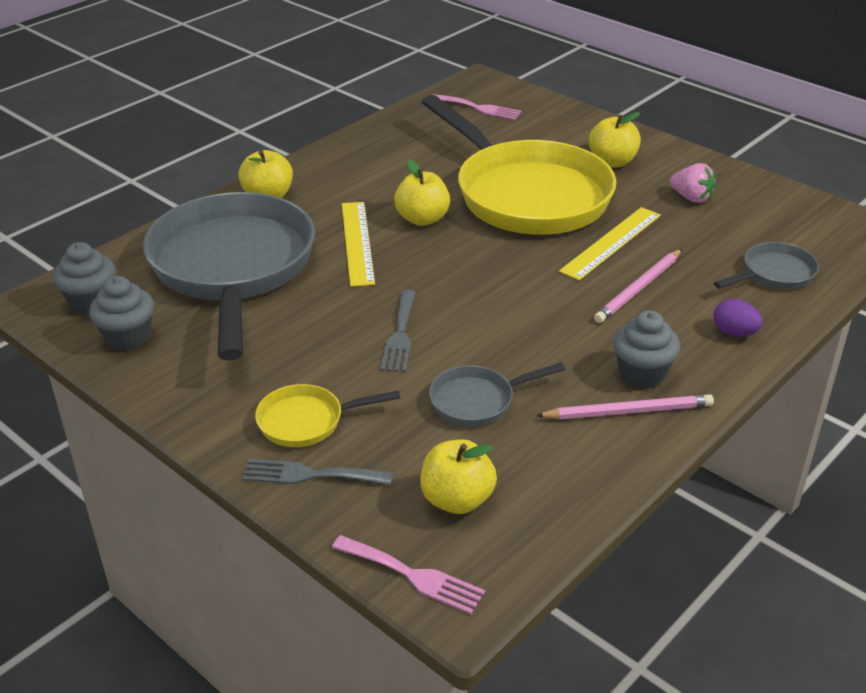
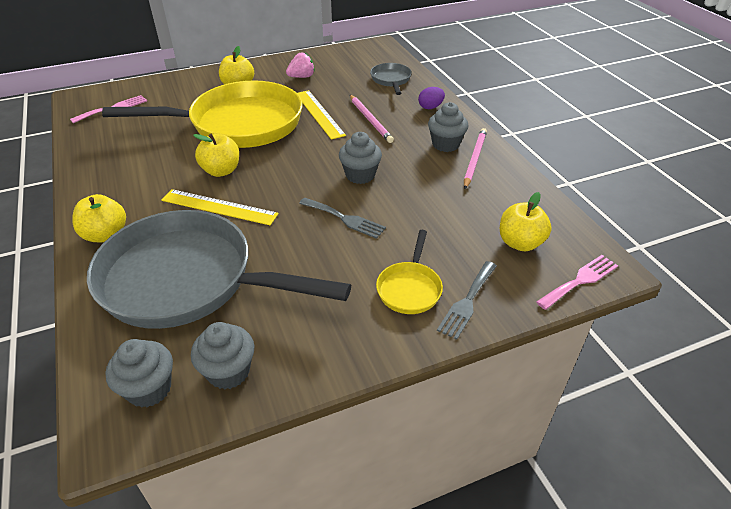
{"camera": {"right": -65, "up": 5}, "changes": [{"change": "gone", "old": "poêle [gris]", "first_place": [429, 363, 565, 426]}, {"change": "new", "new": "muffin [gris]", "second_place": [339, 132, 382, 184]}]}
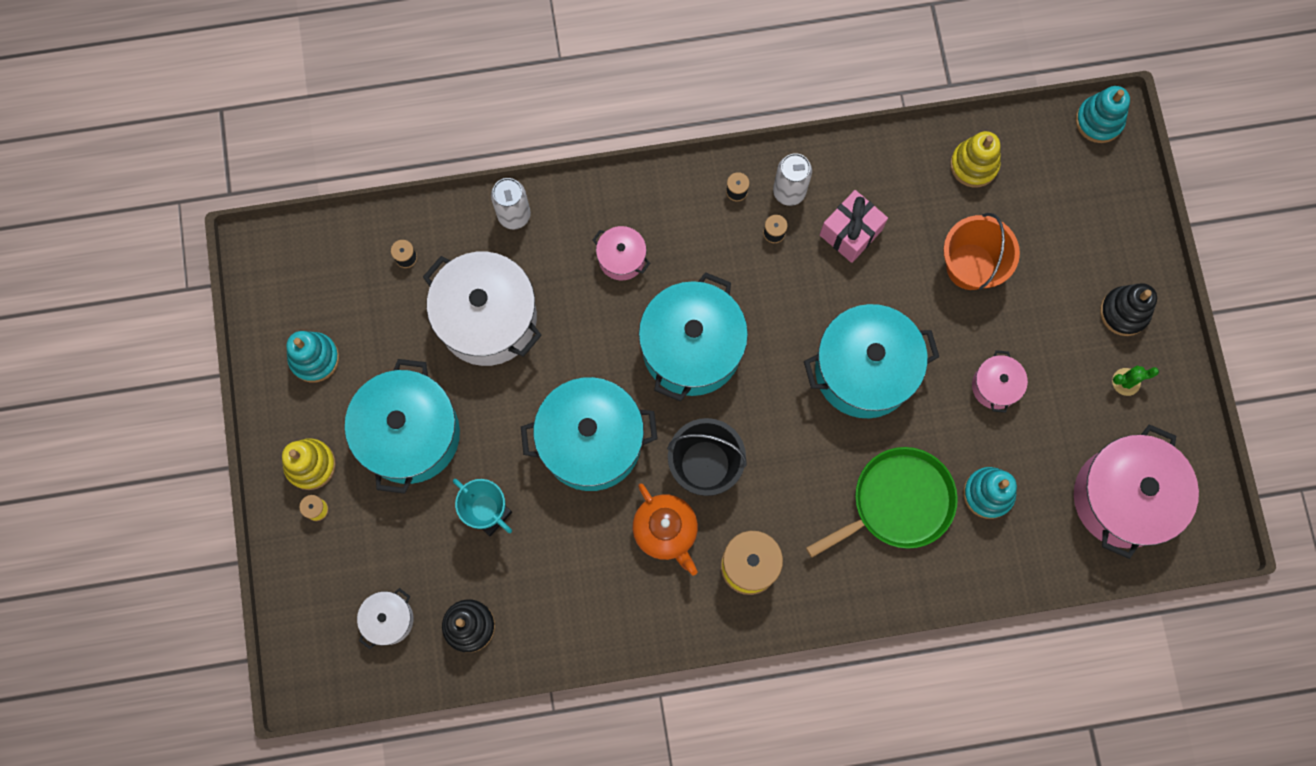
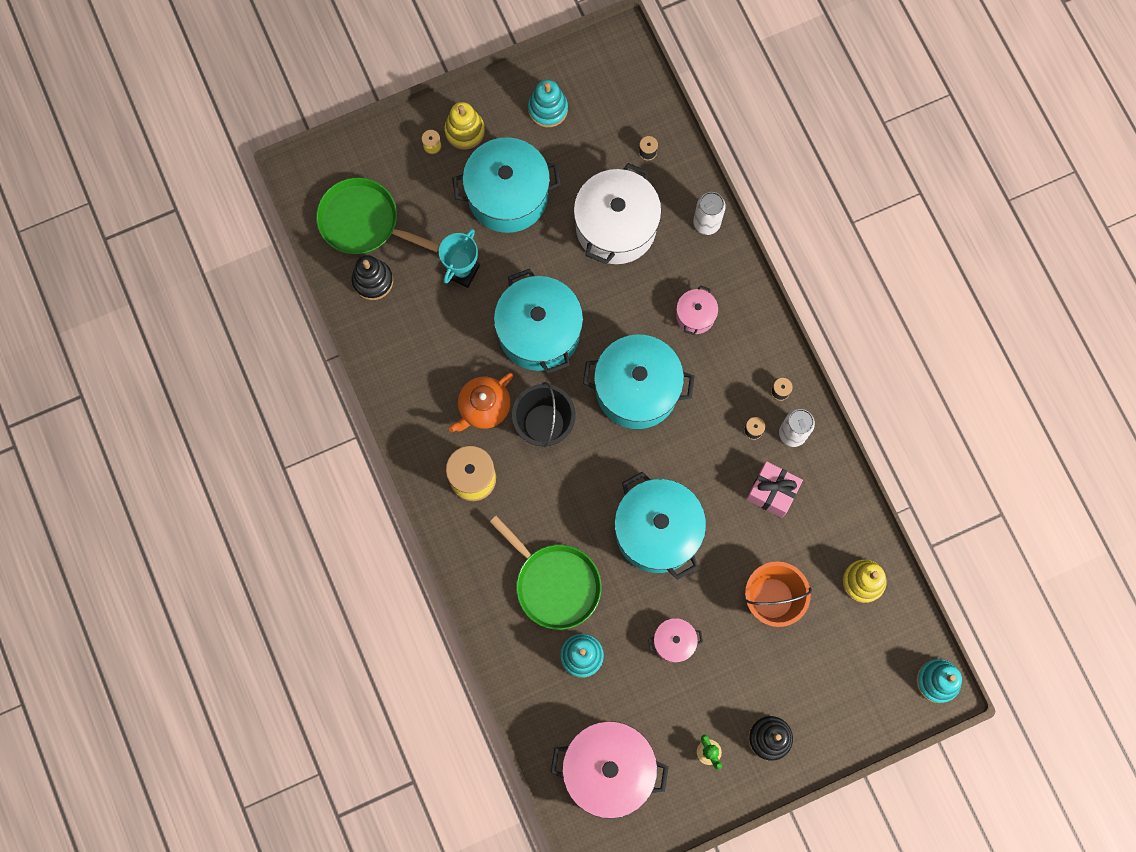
{"camera": {"right": 75, "up": 0}, "changes": [{"change": "swapped", "old": "marmite [blanc]", "new": "poêle [vert]", "first_place": [357, 588, 414, 649], "second_place": [316, 178, 440, 254]}]}
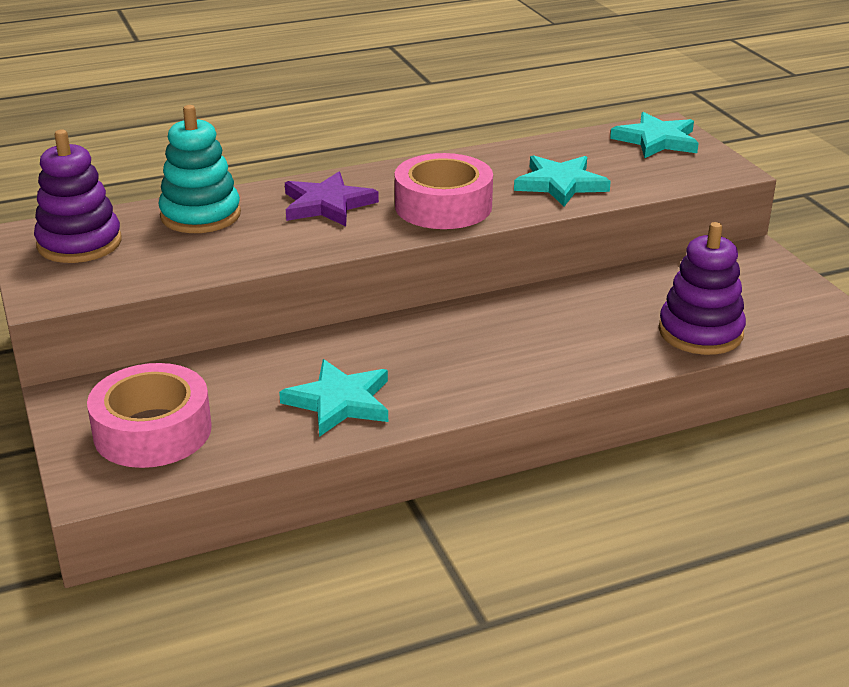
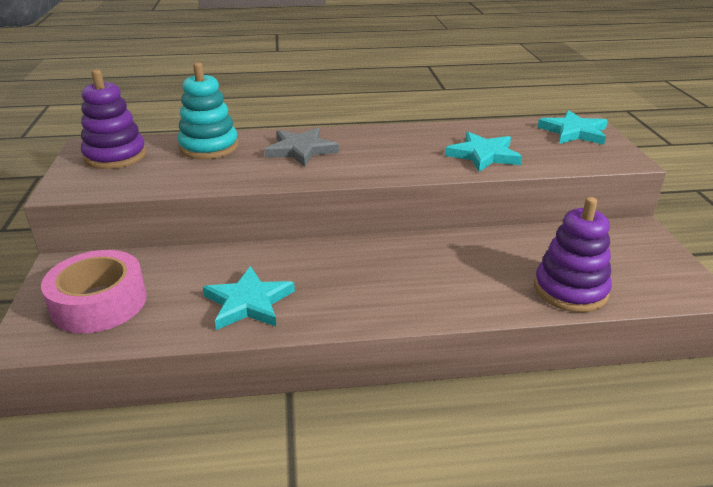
{"camera": {"right": 15, "up": 0}, "changes": [{"change": "gone", "old": "ruban adhésif [rose]", "first_place": [395, 153, 493, 229]}, {"change": "repainted", "old": "étoile [violet]", "new": "étoile [gris]", "first_place": [285, 172, 379, 226], "second_place": [264, 128, 339, 167]}]}
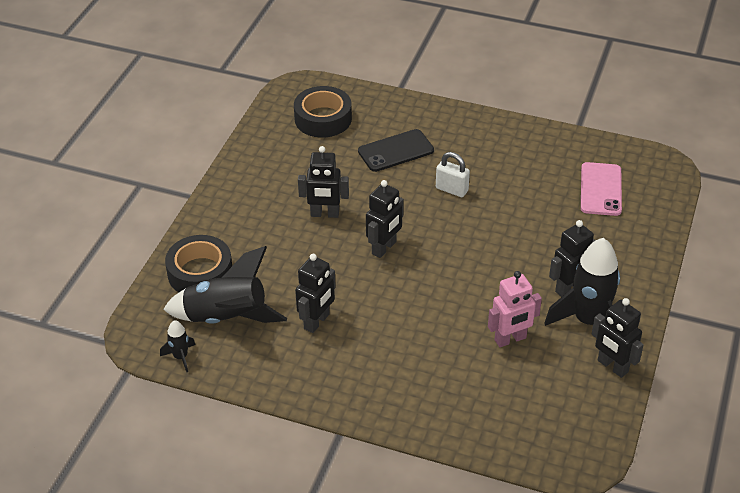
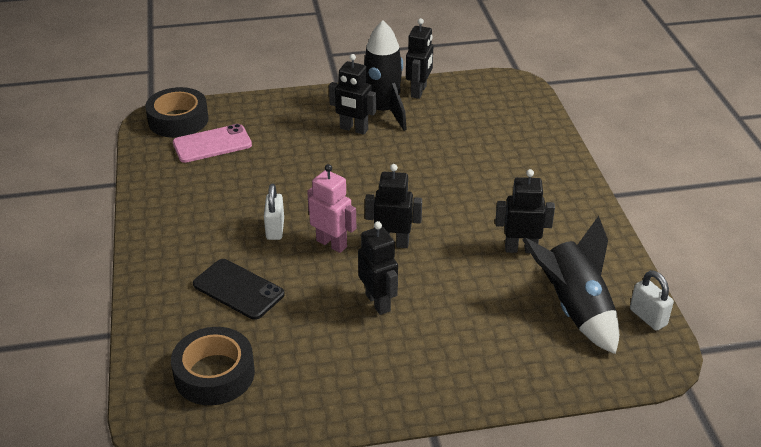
{"camera": {"right": -120, "up": -5}, "changes": [{"change": "shifted", "old": "ruban adhésif [noir]", "first_place": [165, 235, 232, 292], "second_place": [145, 87, 209, 138]}, {"change": "shifted", "old": "robot [rose]", "first_place": [488, 271, 542, 347], "second_place": [307, 164, 356, 253]}, {"change": "swapped", "old": "fusée [noir]", "new": "cadenas [blanc]", "first_place": [160, 320, 196, 372], "second_place": [630, 270, 674, 331]}]}
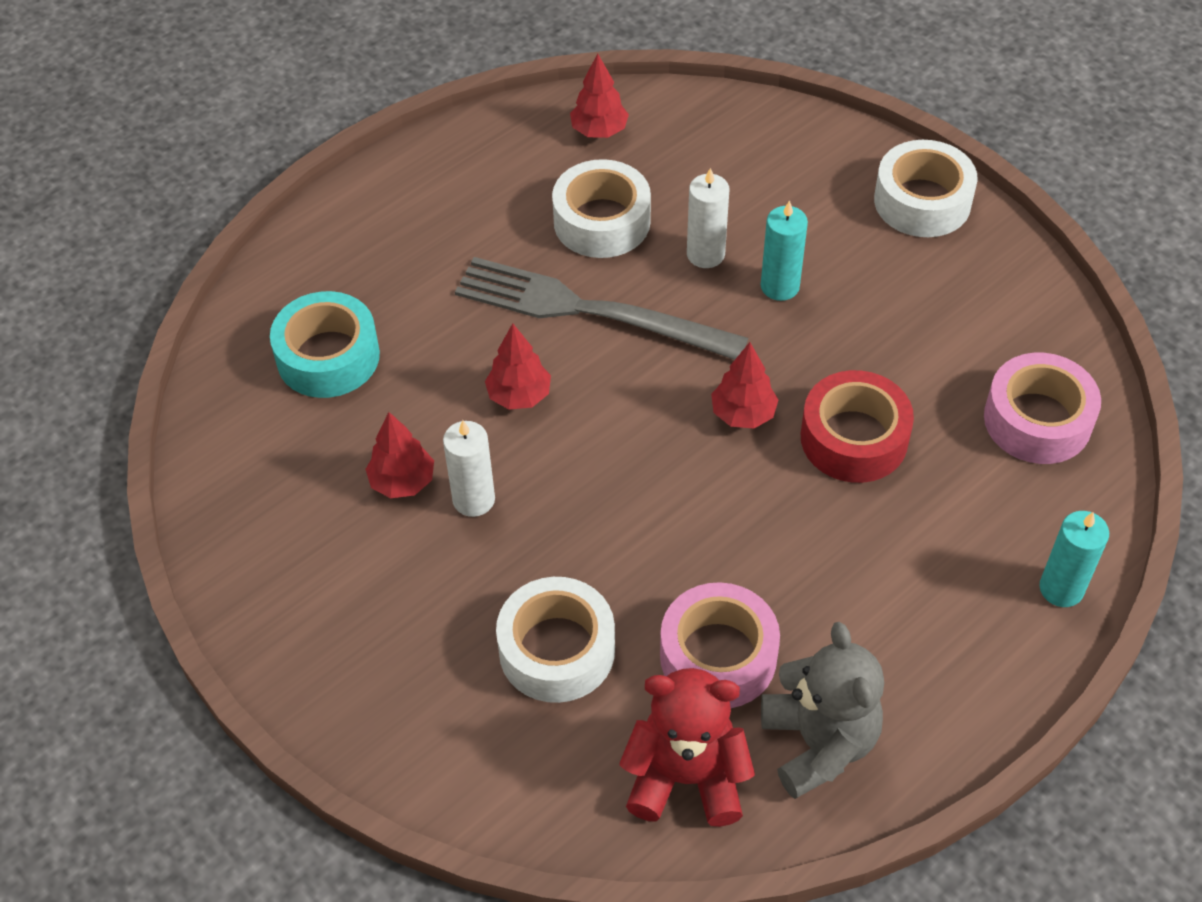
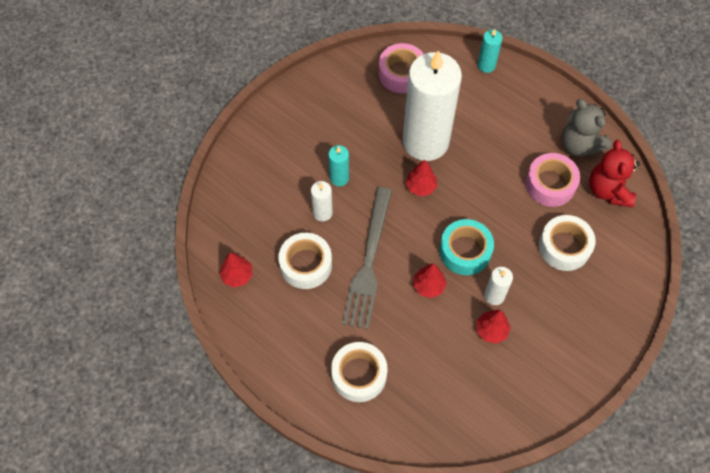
{"camera": {"right": -100, "up": 10}, "changes": [{"change": "shifted", "old": "ruban adhésif [turquoise]", "first_place": [270, 291, 380, 398], "second_place": [440, 219, 494, 275]}, {"change": "shifted", "old": "ruban adhésif [blanc]", "first_place": [874, 140, 978, 237], "second_place": [331, 342, 388, 402]}, {"change": "swapped", "old": "ruban adhésif [rouge]", "new": "bougie [blanc]", "first_place": [801, 370, 914, 483], "second_place": [403, 50, 462, 161]}, {"change": "rotated", "old": "ours en peluche [gris]", "first_place": [761, 622, 884, 799], "second_place": [562, 99, 612, 157], "degrees": -105}]}
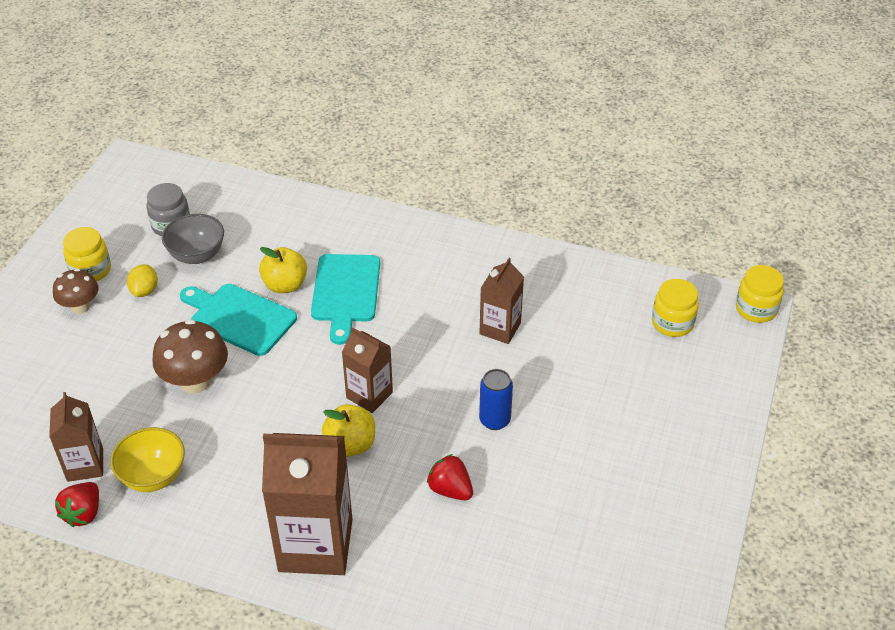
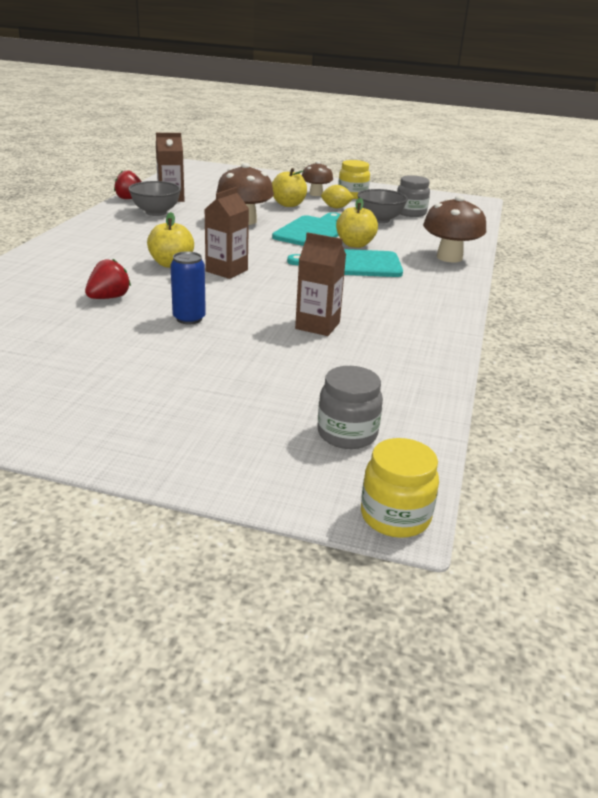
{"camera": {"right": 85, "up": -15}, "changes": [{"change": "gone", "old": "brique de lait [marron]", "first_place": [262, 433, 353, 575]}, {"change": "new", "new": "pomme [jaune]", "second_place": [272, 168, 307, 207]}, {"change": "new", "new": "champignon [marron]", "second_place": [423, 195, 486, 262]}, {"change": "repainted", "old": "bol [jaune]", "new": "bol [gris]", "first_place": [110, 427, 185, 492], "second_place": [128, 181, 181, 216]}, {"change": "repainted", "old": "bocal [jaune]", "new": "bocal [gris]", "first_place": [652, 279, 699, 337], "second_place": [318, 366, 383, 449]}]}
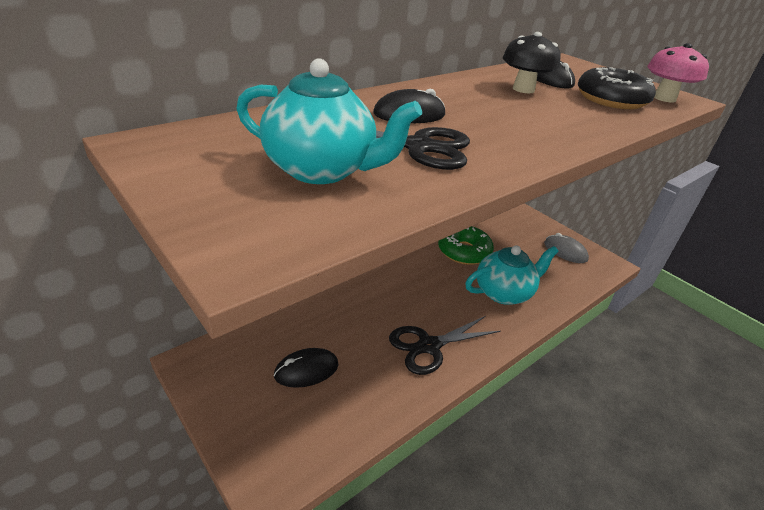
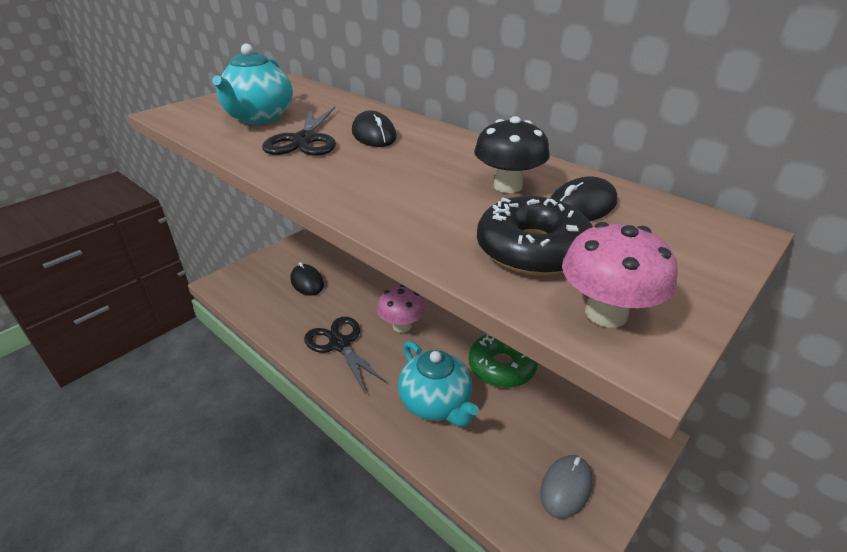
{"camera": {"right": 85, "up": 0}, "changes": [{"change": "new", "new": "champignon [rose]", "second_place": [377, 285, 426, 333]}]}
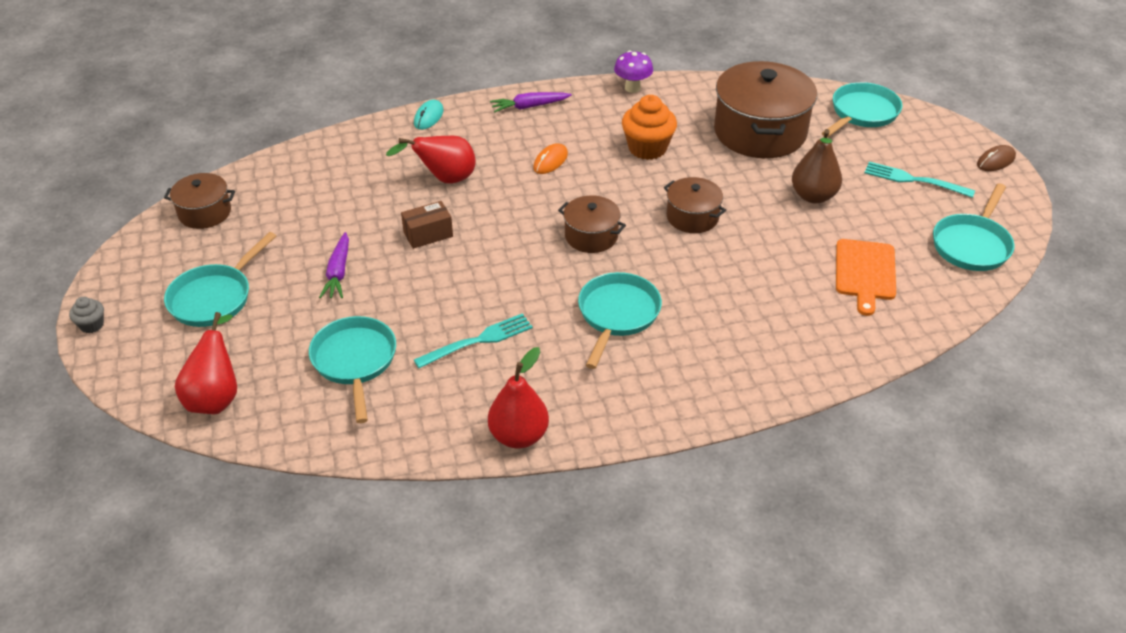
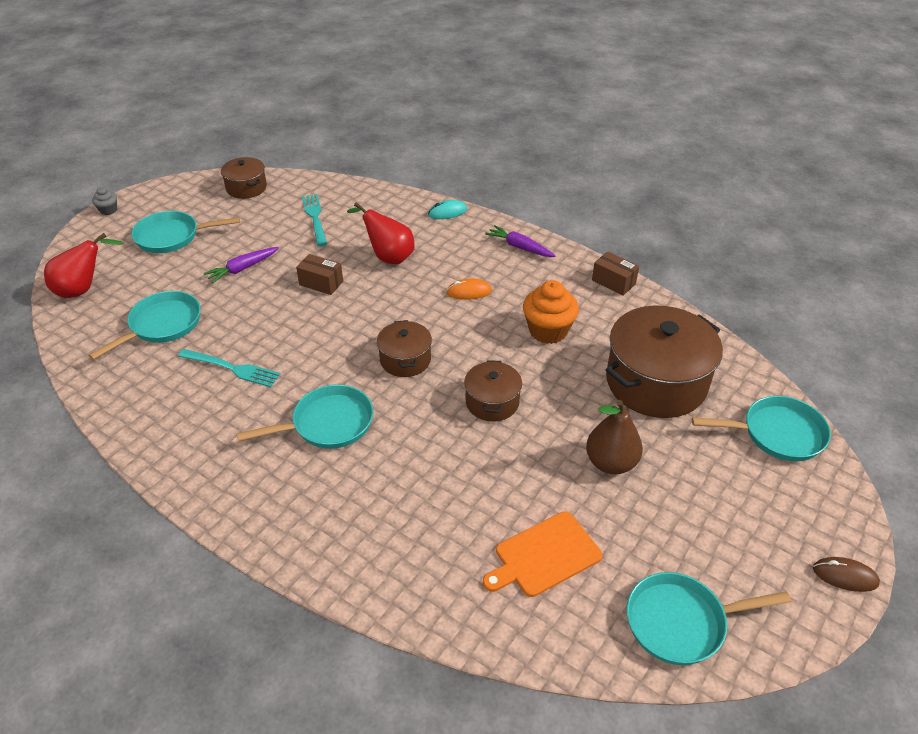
{"camera": {"right": 50, "up": 0}, "changes": [{"change": "gone", "old": "poire [rouge]", "first_place": [488, 347, 549, 448]}, {"change": "shifted", "old": "fourchette [turquoise]", "first_place": [865, 161, 975, 198], "second_place": [302, 194, 327, 246]}, {"change": "swapped", "old": "champignon [violet]", "new": "boîte [marron]", "first_place": [614, 50, 653, 93], "second_place": [592, 252, 639, 295]}]}
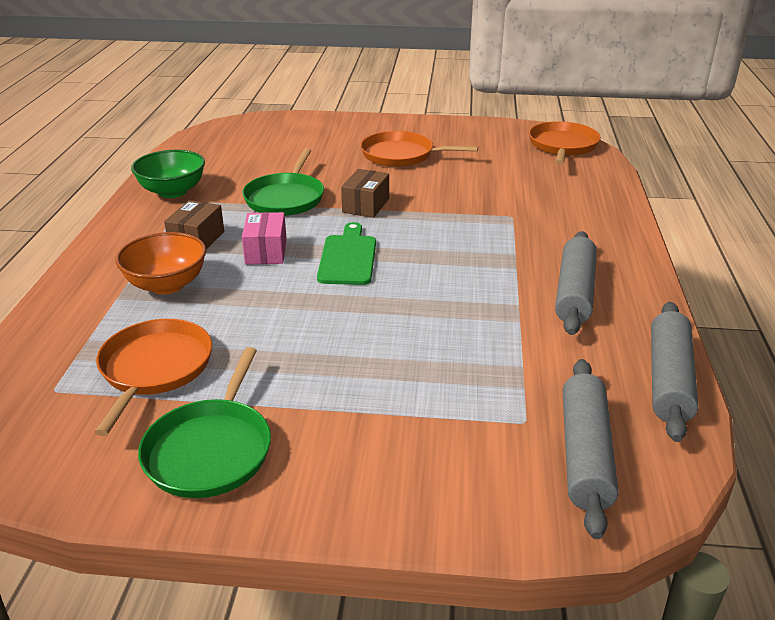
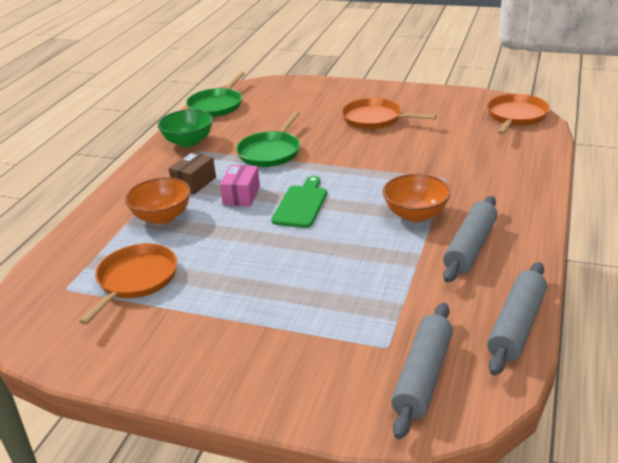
{"camera": {"right": 15, "up": 0}, "changes": [{"change": "gone", "old": "boîte [marron]", "first_place": [341, 169, 389, 218]}, {"change": "new", "new": "bol [orange]", "second_place": [382, 174, 451, 222]}, {"change": "shifted", "old": "poêle [vert]", "first_place": [138, 347, 271, 498], "second_place": [186, 72, 245, 117]}]}
